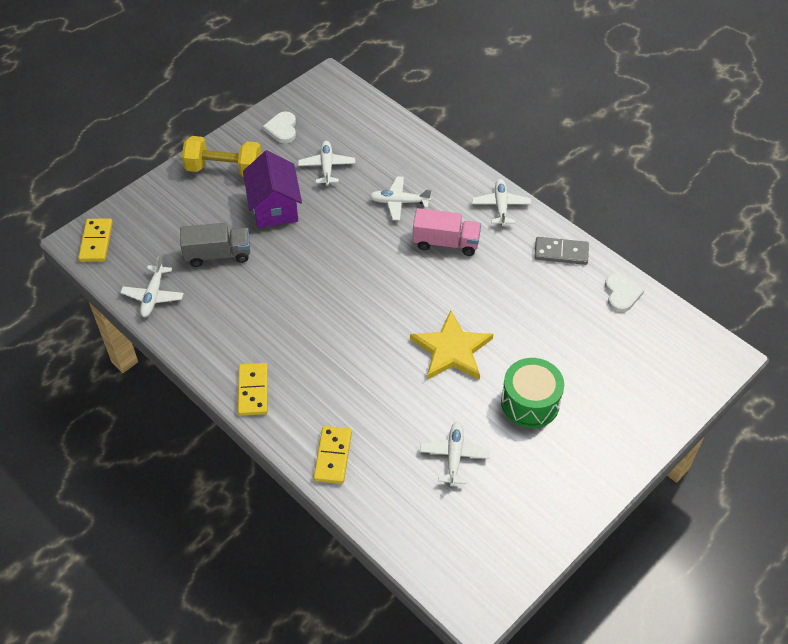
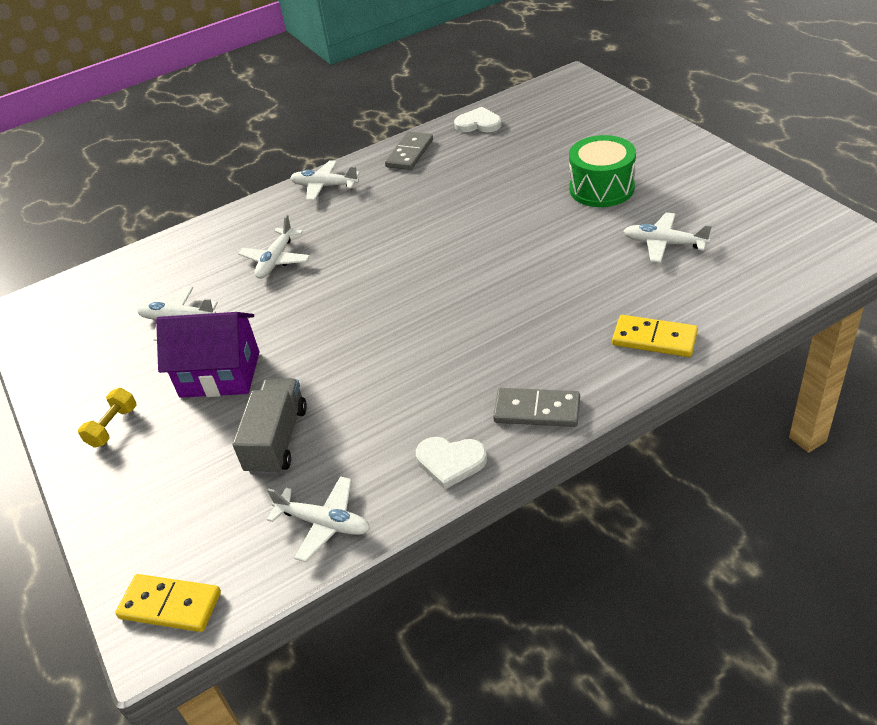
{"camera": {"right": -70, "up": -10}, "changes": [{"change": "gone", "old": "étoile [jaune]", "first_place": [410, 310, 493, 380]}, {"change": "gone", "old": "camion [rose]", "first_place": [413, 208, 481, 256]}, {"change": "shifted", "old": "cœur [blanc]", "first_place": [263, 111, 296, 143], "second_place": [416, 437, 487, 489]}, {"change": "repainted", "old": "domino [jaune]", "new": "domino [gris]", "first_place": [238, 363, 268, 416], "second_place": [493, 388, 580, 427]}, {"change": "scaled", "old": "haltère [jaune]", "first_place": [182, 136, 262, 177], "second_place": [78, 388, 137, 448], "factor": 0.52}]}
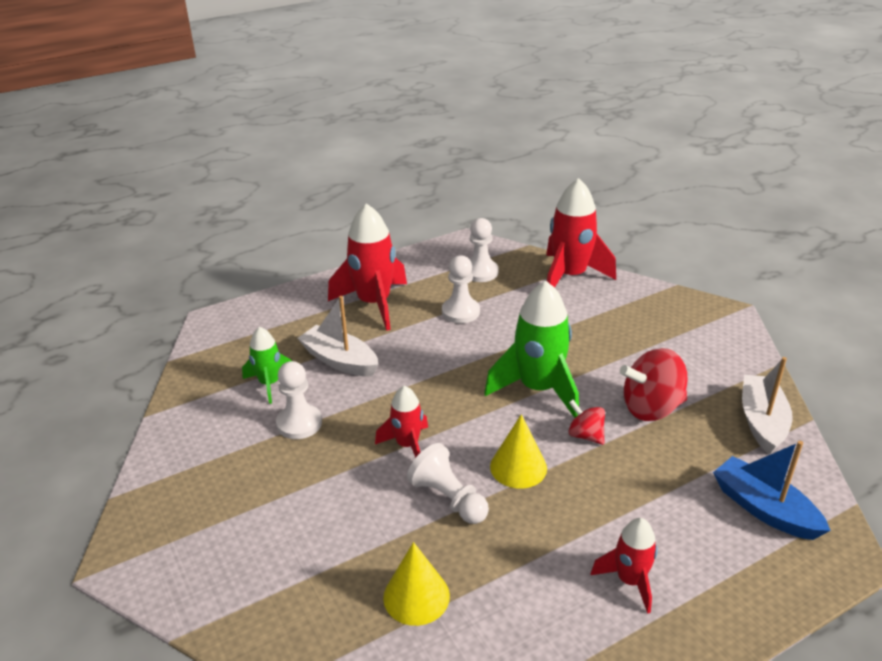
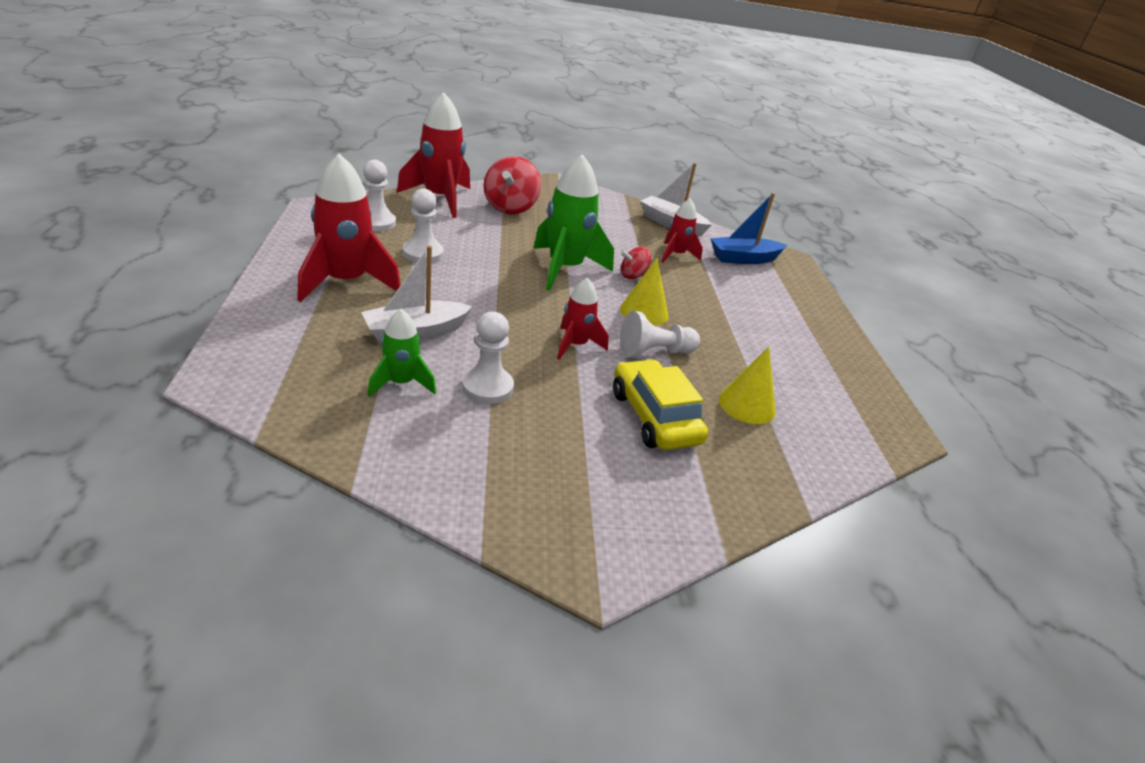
{"camera": {"right": -70, "up": 0}, "changes": [{"change": "new", "new": "voiture [jaune]", "second_place": [613, 359, 708, 450]}, {"change": "shifted", "old": "fusée [rouge]", "first_place": [591, 518, 658, 614], "second_place": [661, 198, 703, 262]}, {"change": "shifted", "old": "toupie [rouge]", "first_place": [620, 348, 688, 421], "second_place": [484, 156, 542, 214]}]}
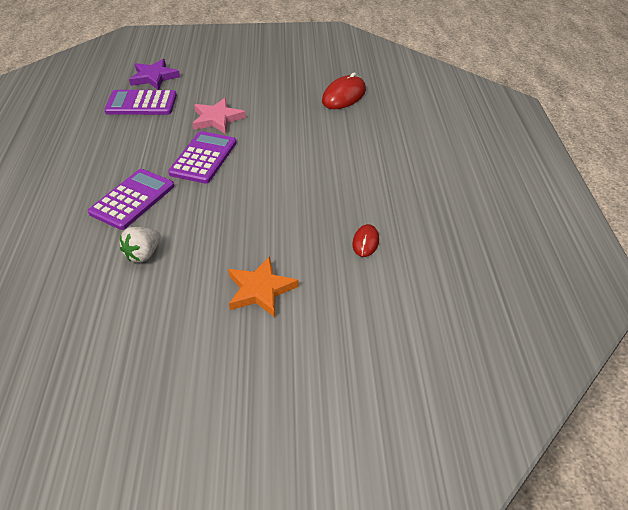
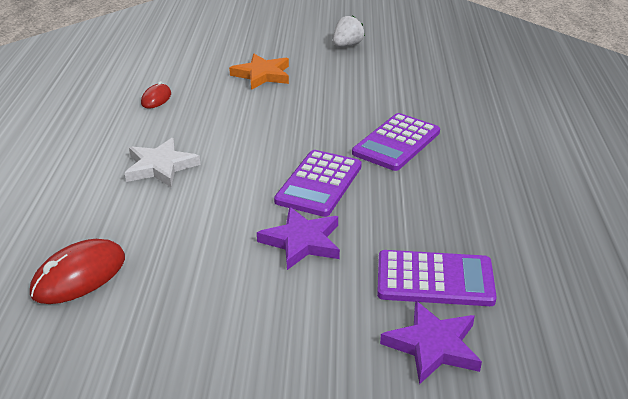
{"camera": {"right": -175, "up": -10}, "changes": [{"change": "new", "new": "étoile [blanc]", "second_place": [125, 138, 200, 187]}, {"change": "shifted", "old": "fraise [blanc]", "first_place": [120, 227, 161, 262], "second_place": [333, 15, 365, 47]}, {"change": "repainted", "old": "étoile [rose]", "new": "étoile [violet]", "first_place": [192, 98, 246, 134], "second_place": [257, 207, 340, 270]}]}
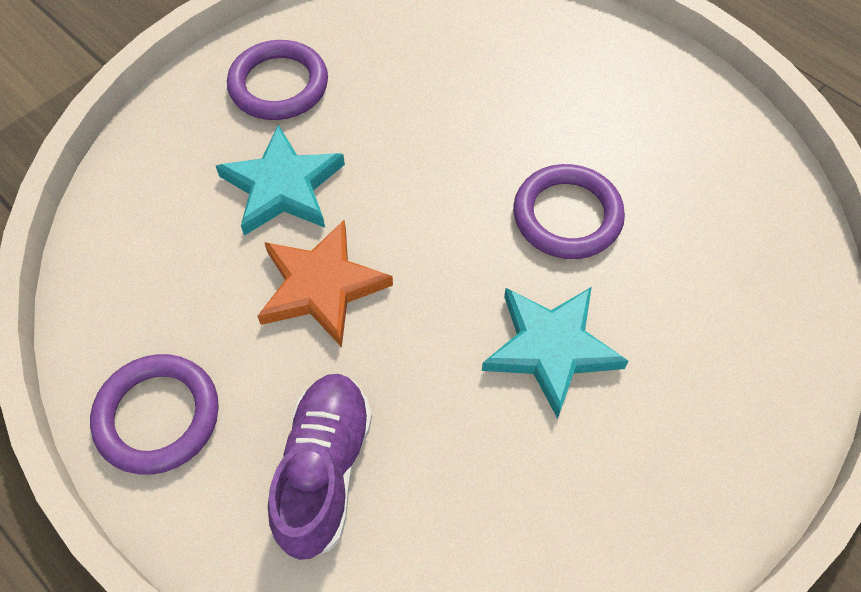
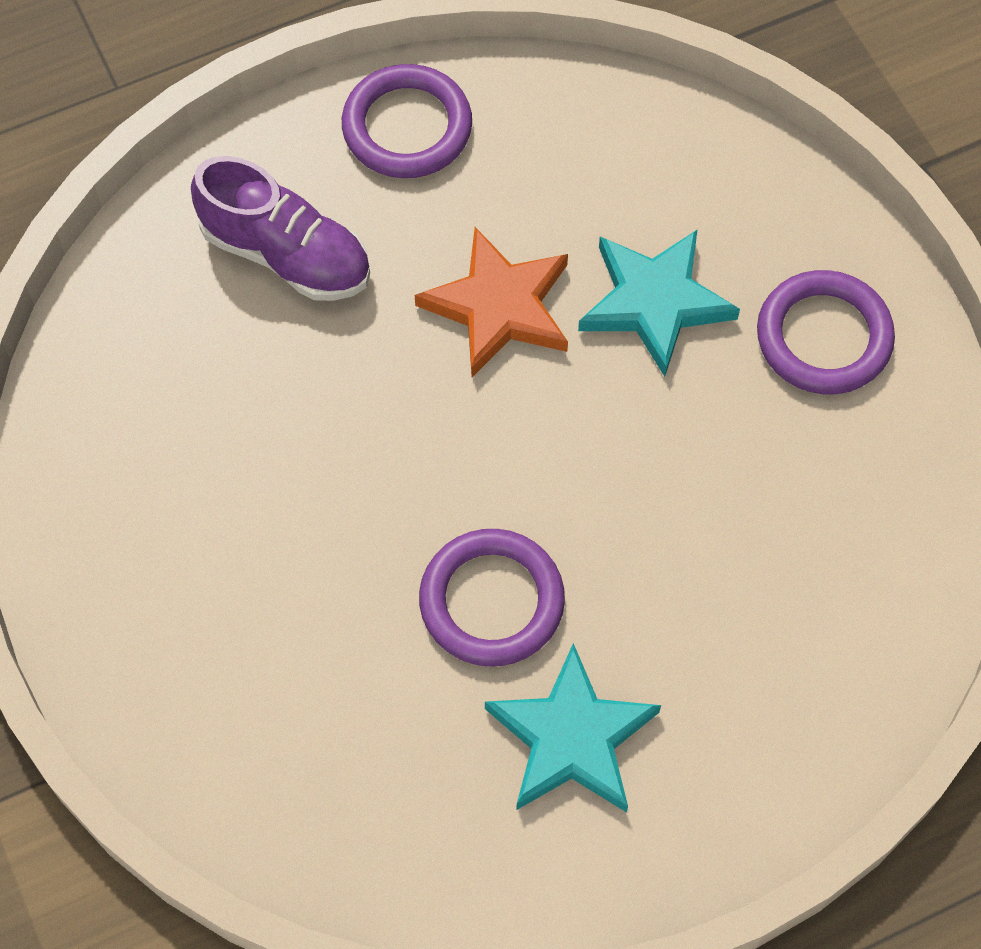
{"camera": {"right": 110, "up": 5}, "changes": [{"change": "shifted", "old": "étoile [turquoise]", "first_place": [482, 287, 628, 419], "second_place": [485, 643, 661, 813]}]}
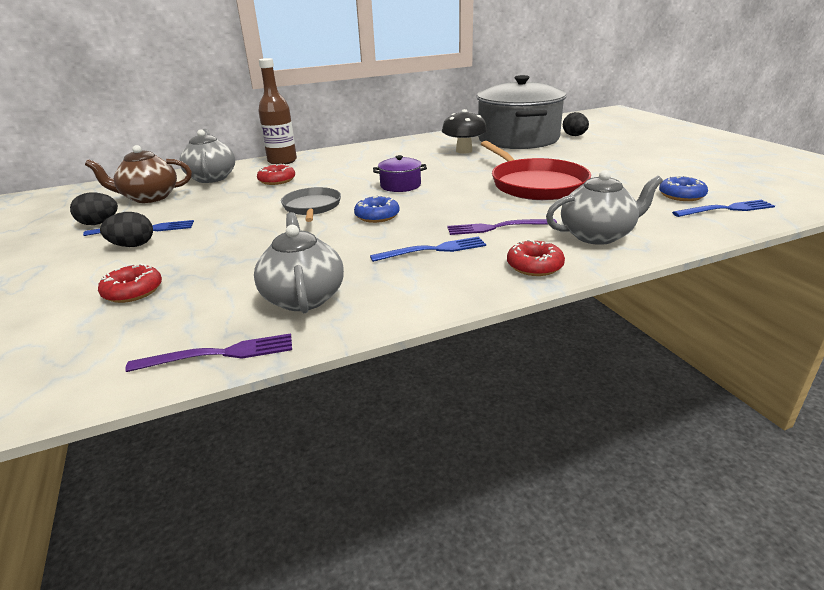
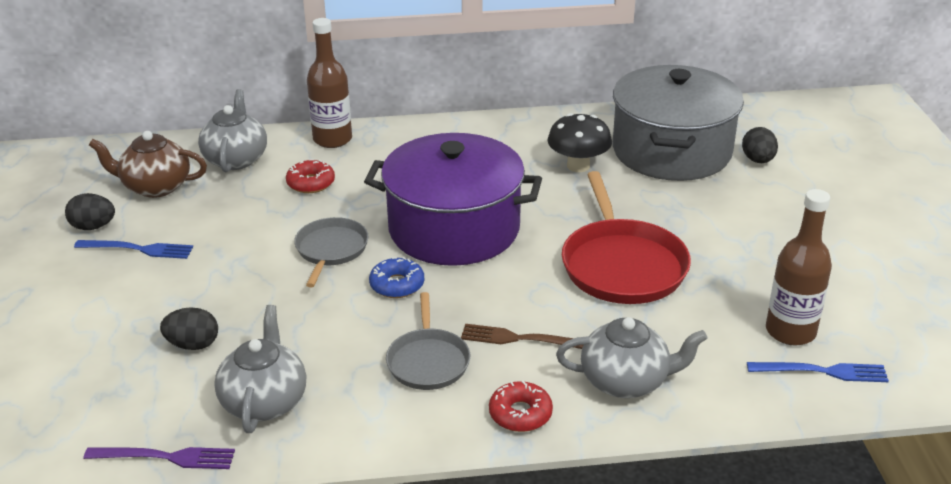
{"camera": {"right": 15, "up": 5}, "changes": [{"change": "gone", "old": "beignet [rouge]", "first_place": [98, 263, 162, 303]}, {"change": "shifted", "old": "œuf [noir]", "first_place": [100, 212, 153, 247], "second_place": [160, 307, 218, 350]}, {"change": "swapped", "old": "fourchette [bleu]", "new": "poêle [gris]", "first_place": [370, 237, 486, 262], "second_place": [386, 292, 470, 390]}, {"change": "swapped", "old": "beignet [bleu]", "new": "bouteille [marron]", "first_place": [659, 176, 708, 201], "second_place": [766, 189, 832, 345]}, {"change": "repainted", "old": "fourchette [violet]", "new": "fourchette [marron]", "first_place": [447, 219, 557, 235], "second_place": [461, 324, 583, 349]}, {"change": "scaled", "old": "marmite [violet]", "first_place": [373, 155, 427, 192], "second_place": [364, 133, 542, 266], "factor": 2.46}]}
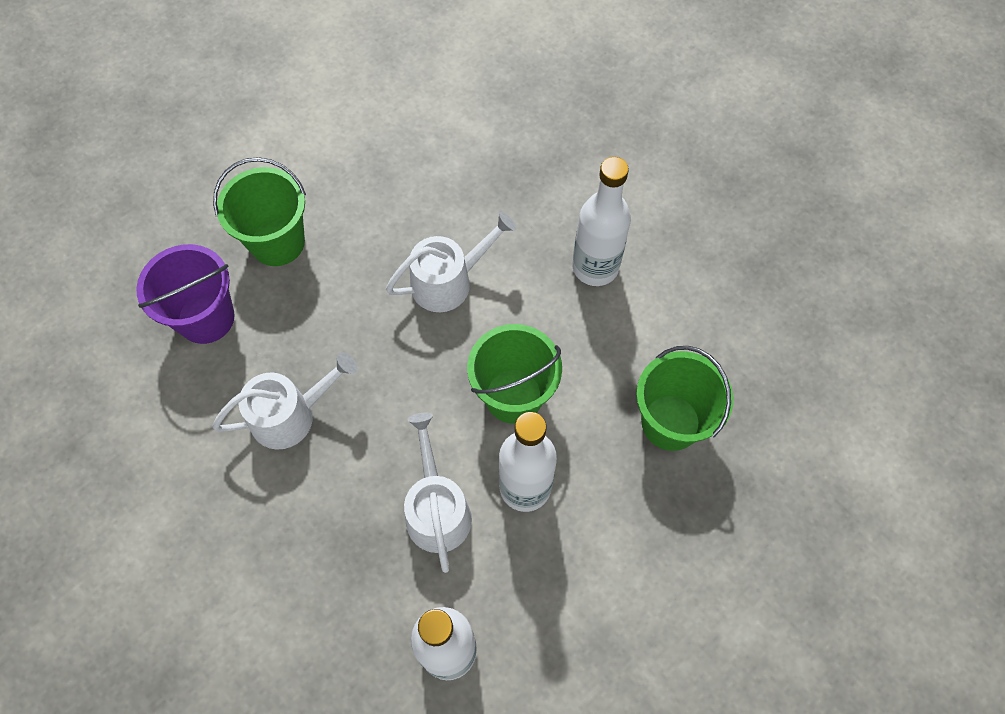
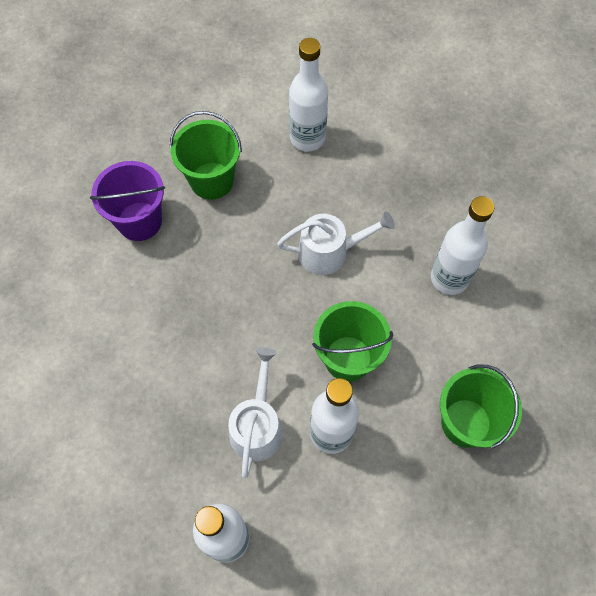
{"camera": {"right": 20, "up": 0}, "changes": [{"change": "gone", "old": "arrosoir [blanc]", "first_place": [212, 352, 357, 450]}, {"change": "new", "new": "bouteille [blanc]", "second_place": [289, 38, 328, 152]}]}
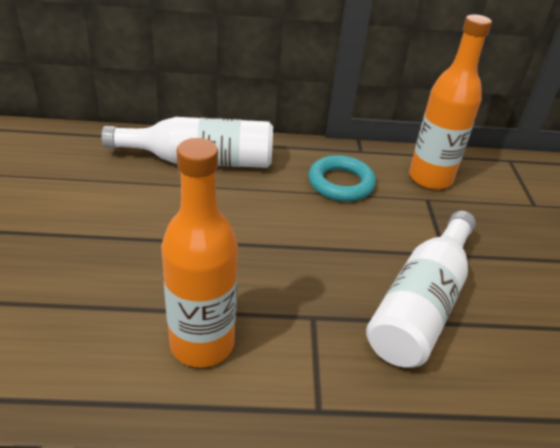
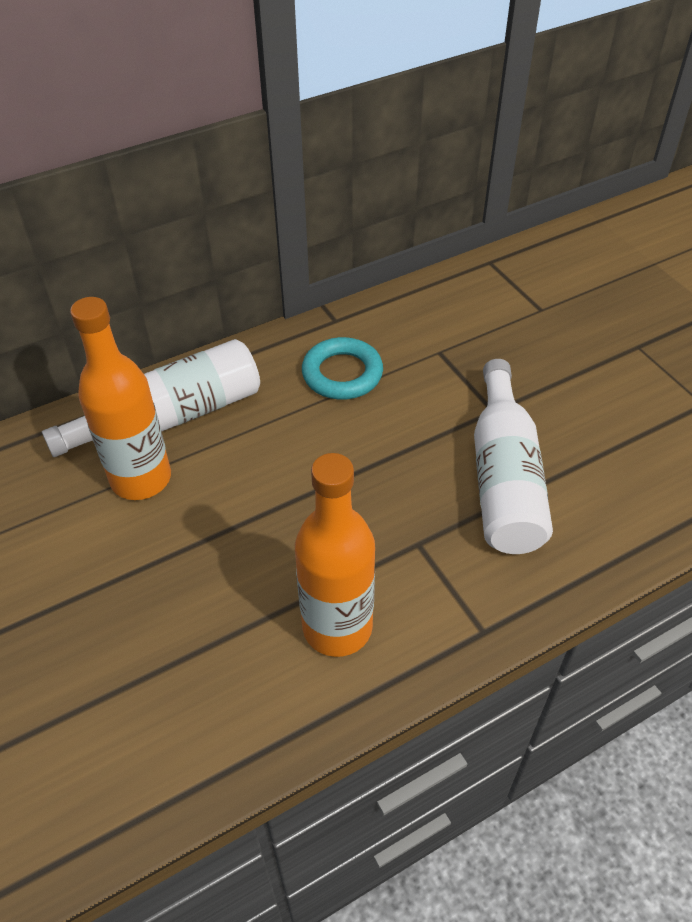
{"camera": {"right": -25, "up": 10}, "changes": [{"change": "shifted", "old": "bouteille [orange]", "first_place": [409, 14, 492, 190], "second_place": [70, 297, 171, 500]}]}
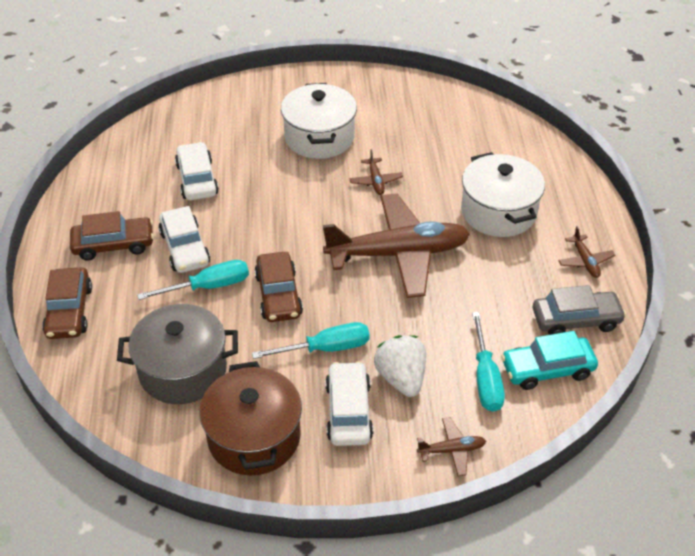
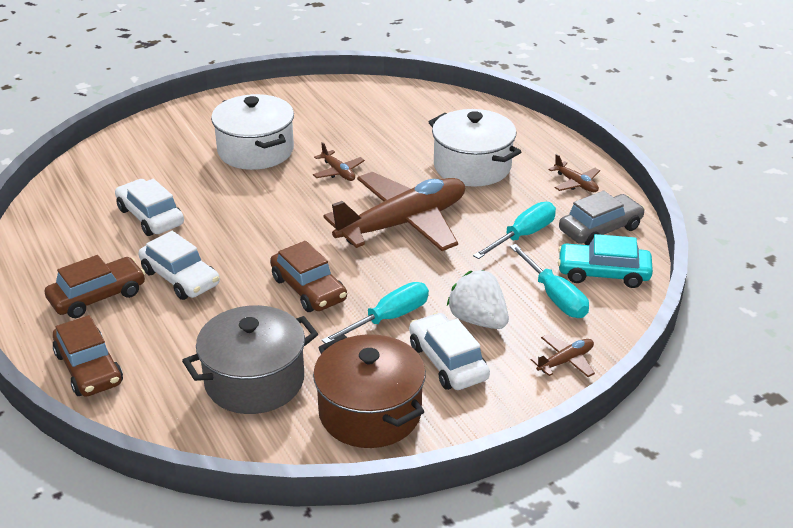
{"camera": {"right": -25, "up": -10}, "changes": [{"change": "shifted", "old": "tournevis [turquoise]", "first_place": [137, 260, 249, 300], "second_place": [473, 202, 556, 259]}, {"change": "rotated", "old": "voiture [turquoise]", "first_place": [501, 331, 598, 390], "second_place": [558, 234, 653, 288], "degrees": 45}]}
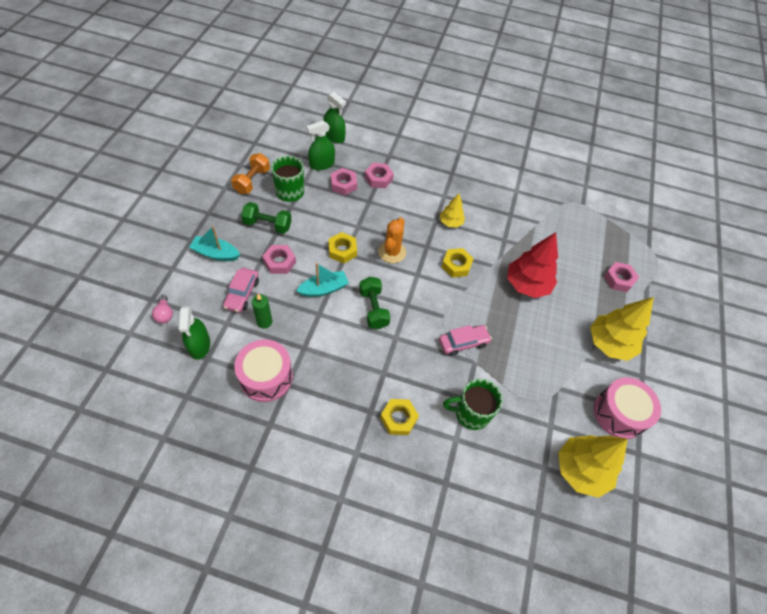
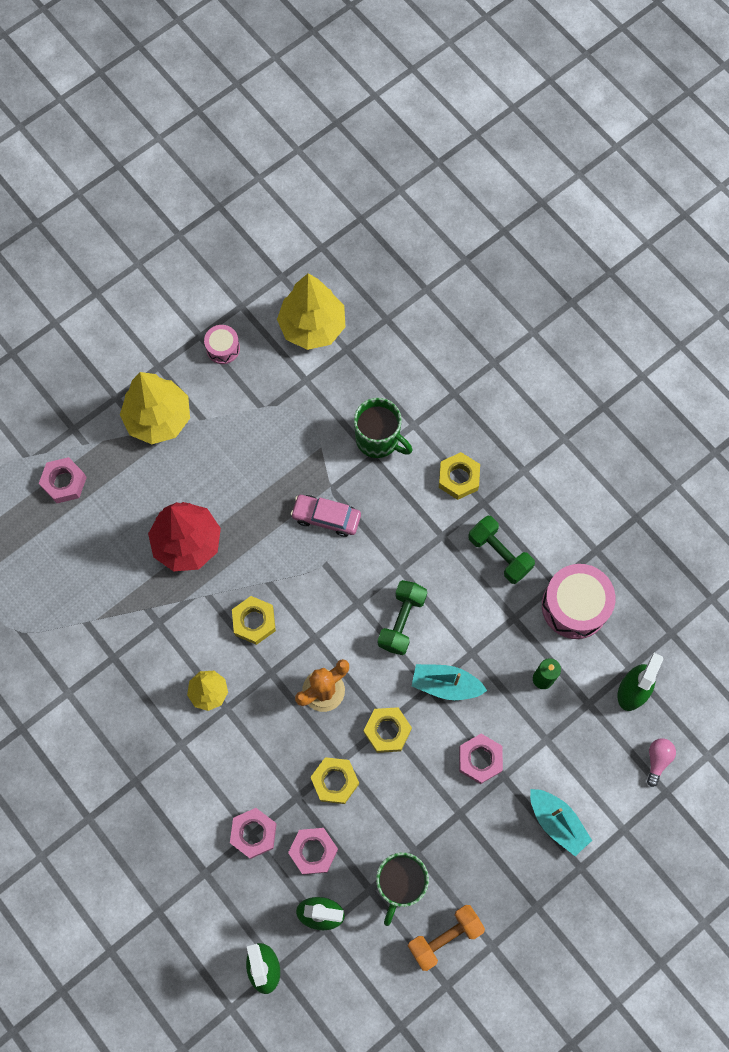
{"camera": {"right": -140, "up": 15}, "changes": [{"change": "gone", "old": "voiture [rose]", "first_place": [223, 268, 259, 313]}, {"change": "new", "new": "écrou [jaune]", "second_place": [310, 757, 359, 804]}, {"change": "shifted", "old": "haltère [vert]", "first_place": [241, 202, 292, 234], "second_place": [468, 516, 535, 584]}, {"change": "scaled", "old": "tambour [rose]", "first_place": [594, 377, 661, 439], "second_place": [204, 325, 240, 364], "factor": 0.53}]}
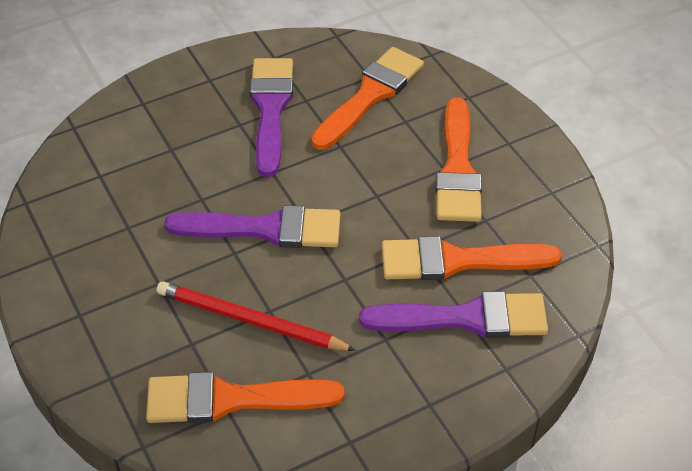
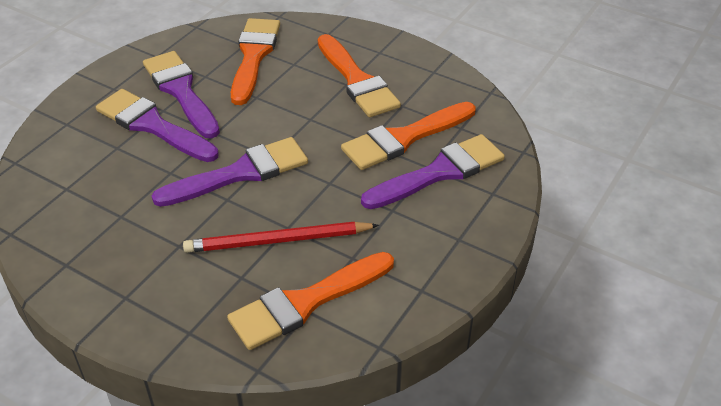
{"camera": {"right": -30, "up": -5}, "changes": [{"change": "new", "new": "pinceau [violet]", "second_place": [96, 89, 219, 162]}]}
